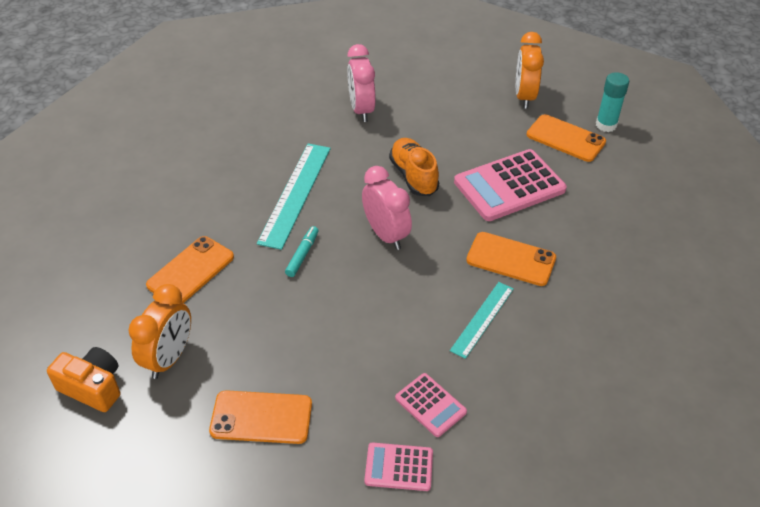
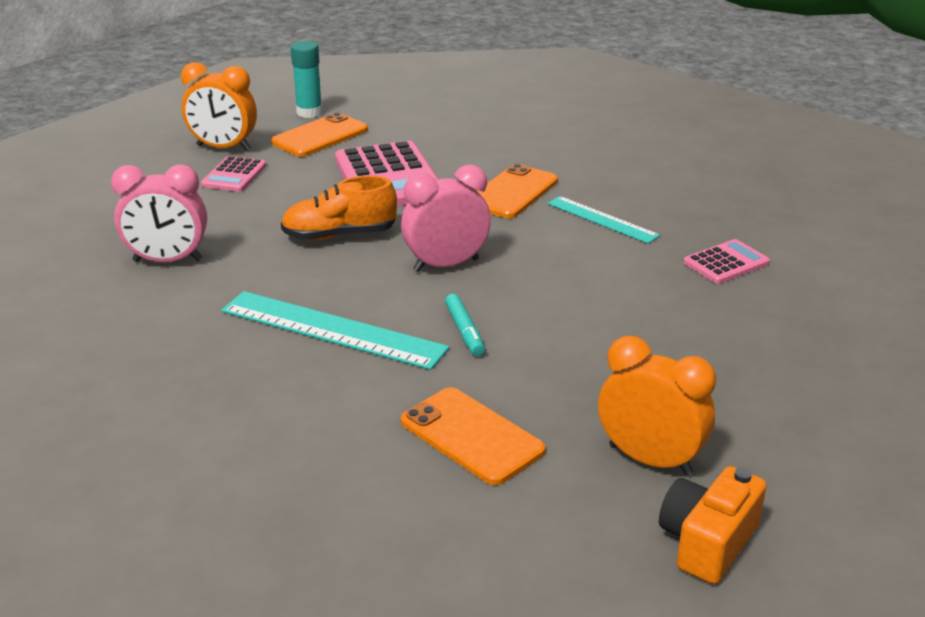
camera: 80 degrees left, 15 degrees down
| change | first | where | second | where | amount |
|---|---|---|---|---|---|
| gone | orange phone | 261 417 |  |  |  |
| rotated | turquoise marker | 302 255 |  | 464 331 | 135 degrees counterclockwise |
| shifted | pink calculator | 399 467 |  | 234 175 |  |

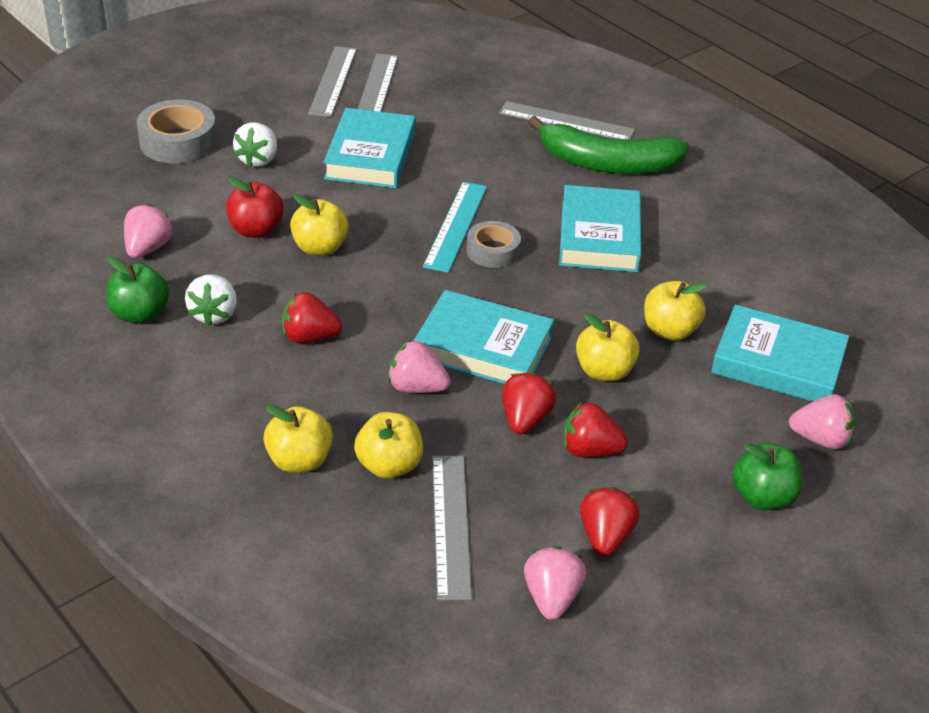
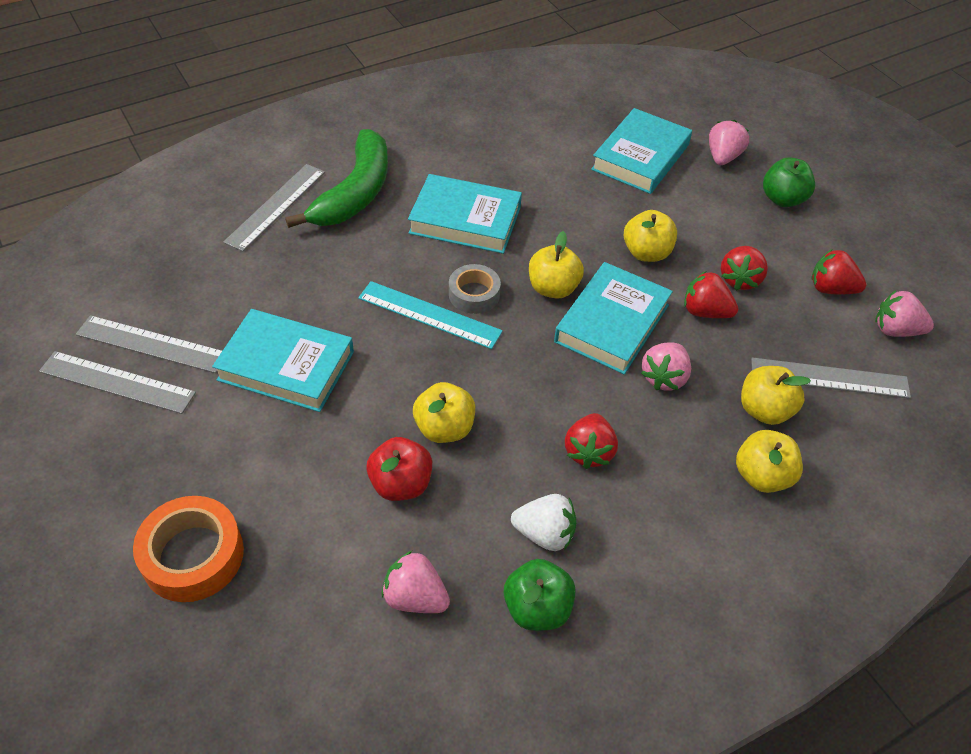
camera: 80 degrees left, 10 degrees up
| change | first | where | second | where | amount |
|---|---|---|---|---|---|
| repainted | grey tape | 178 141 | orange tape | 193 555 |  |
| gone | white strawberry | 258 160 |  |  |  |
| shifted | yellow apple | 669 330 |  | 553 288 |  |

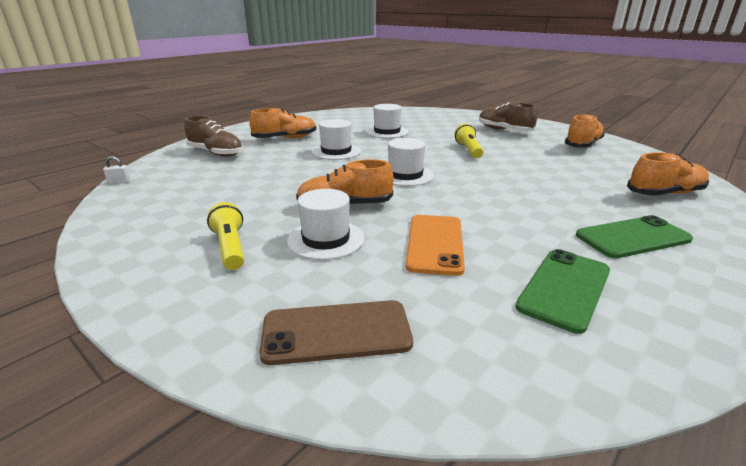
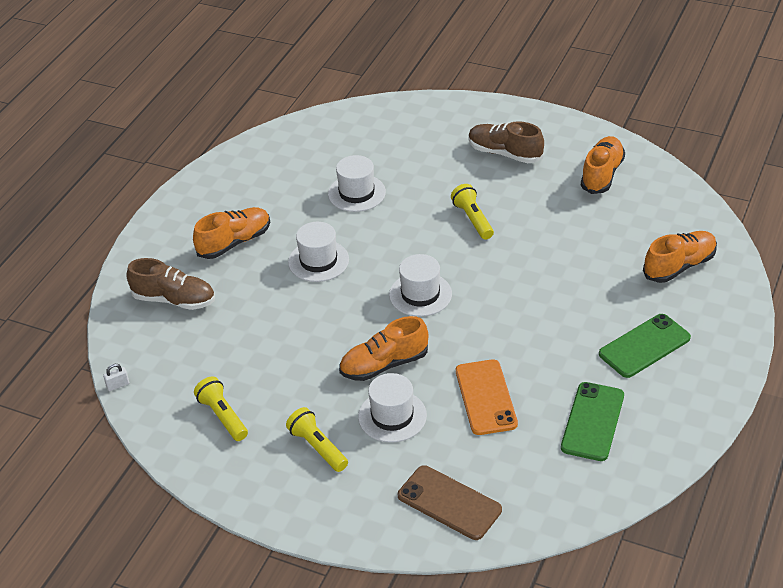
camera: 15 degrees left, 15 degrees up
| change | first | where | second | where | amount |
|---|---|---|---|---|---|
| rotated | brown phone | 336 332 |  | 449 503 | 60 degrees clockwise |
| new |  |  | yellow flashlight | 223 416 |  |

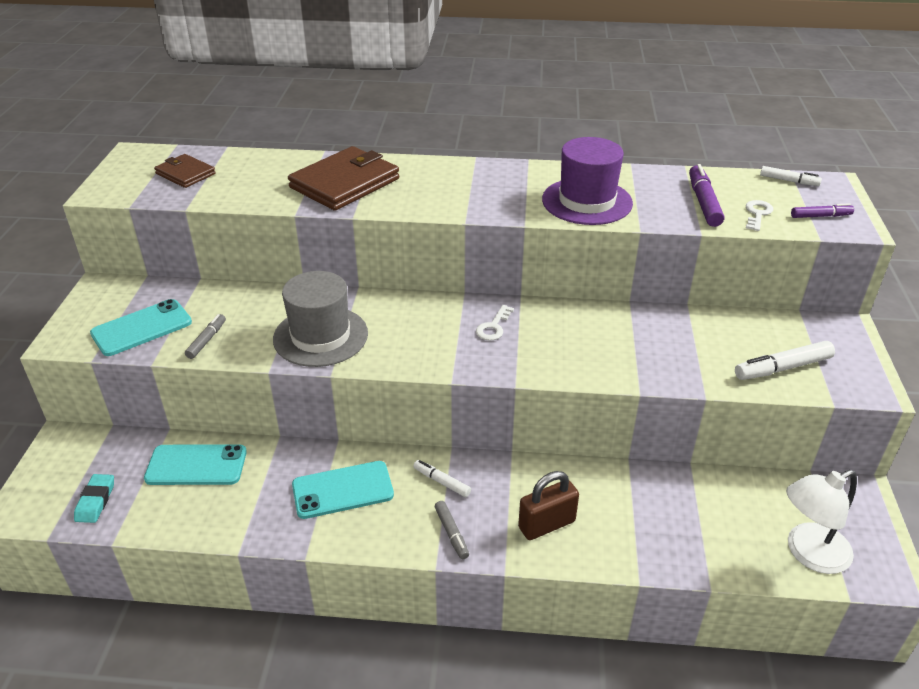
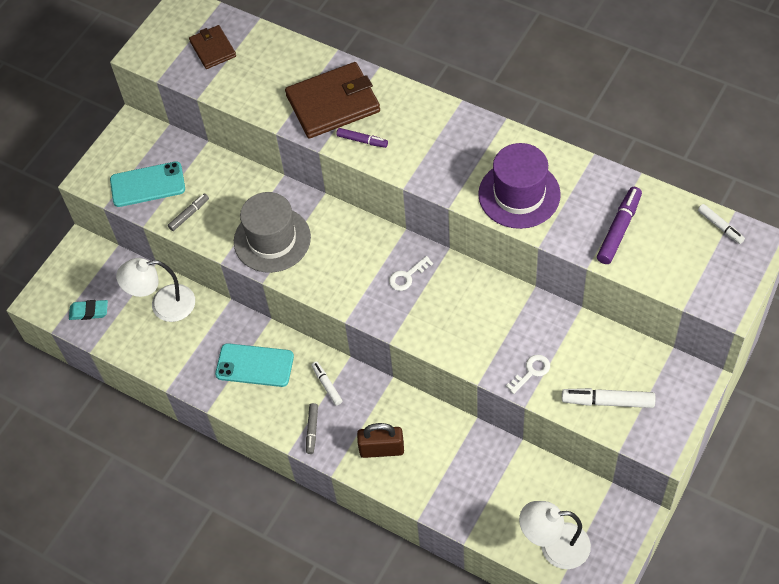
camera: 30 degrees right, 20 degrees up
| change | first | where | second | where | amount |
|---|---|---|---|---|---|
| rotated | turquoise eraser | 95 501 |  | 89 311 | 60 degrees clockwise |
| swapped | turquoise phone | 196 465 | white lamp | 163 305 |  |
| shifted | white key | 757 214 |  | 531 372 |  |
| shifted | purple marker | 821 216 |  | 362 141 |  |

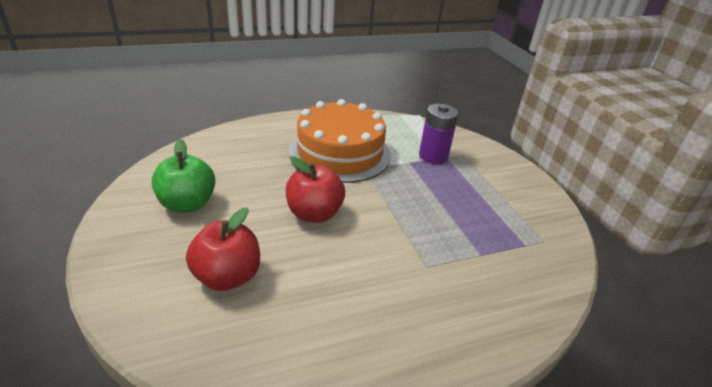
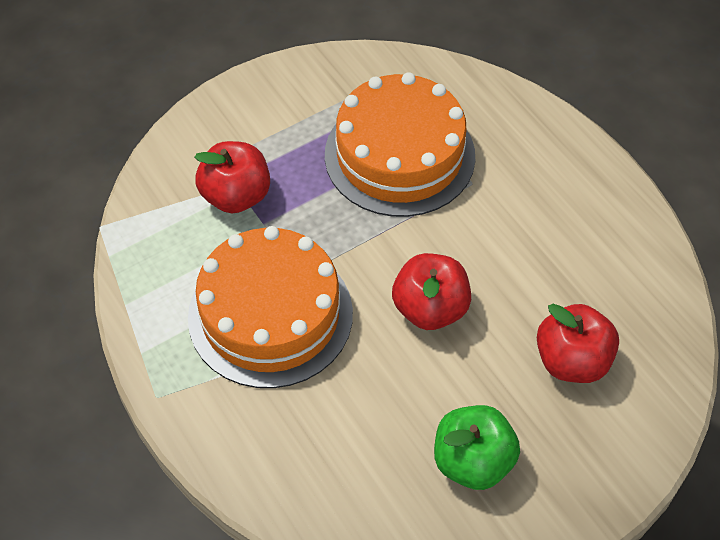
camera: 100 degrees left, 20 degrees up
| change | first | where | second | where | amount |
|---|---|---|---|---|---|
| swapped | purple battery | 433 156 | red apple | 236 196 |  |
| new |  |  | orange cake | 399 155 |  |

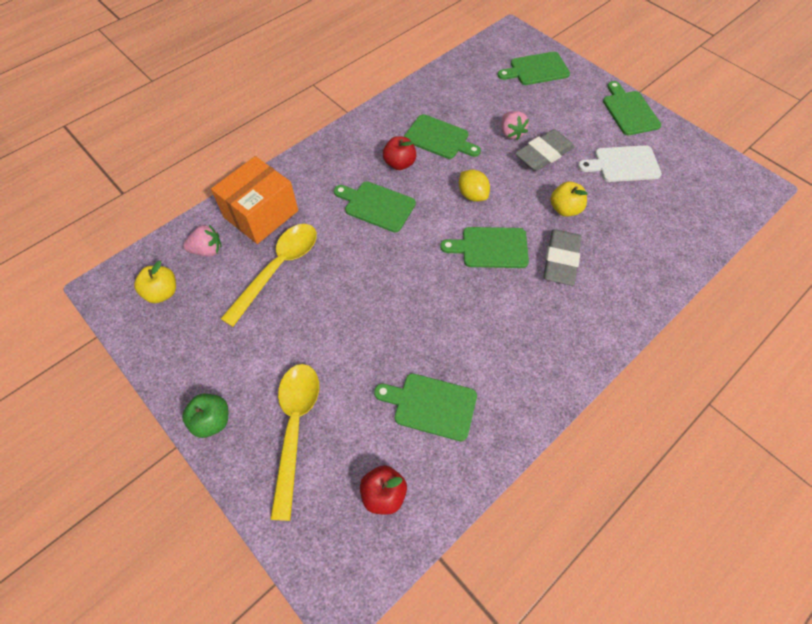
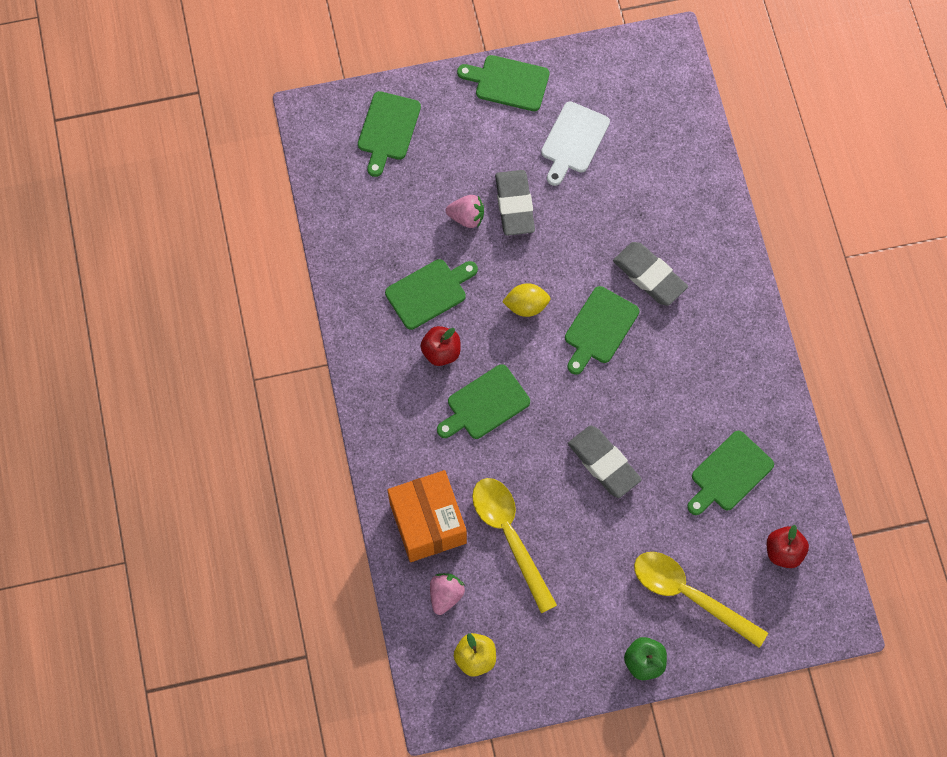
camera: 60 degrees left, 10 degrees up
| change | first | where | second | where | amount |
|---|---|---|---|---|---|
| gone | yellow apple | 565 209 |  |  |  |
| new |  |  | grey eraser | 603 463 |  |

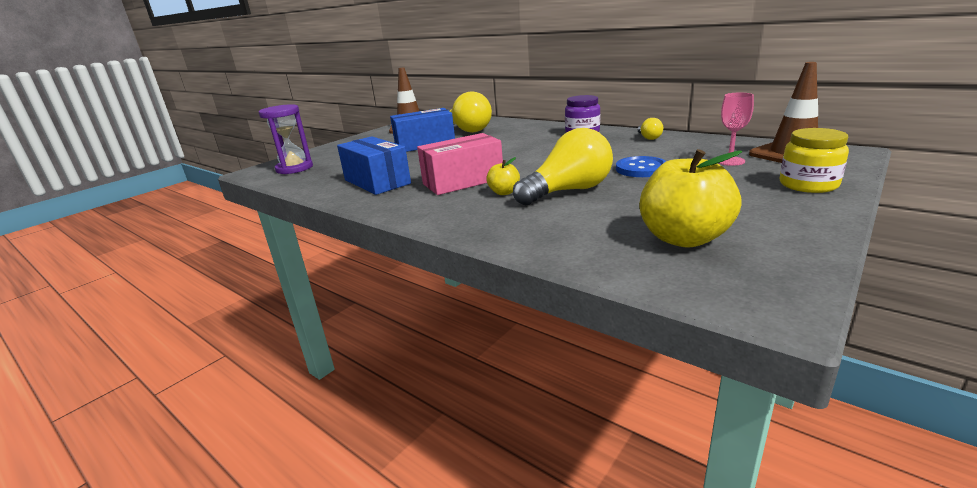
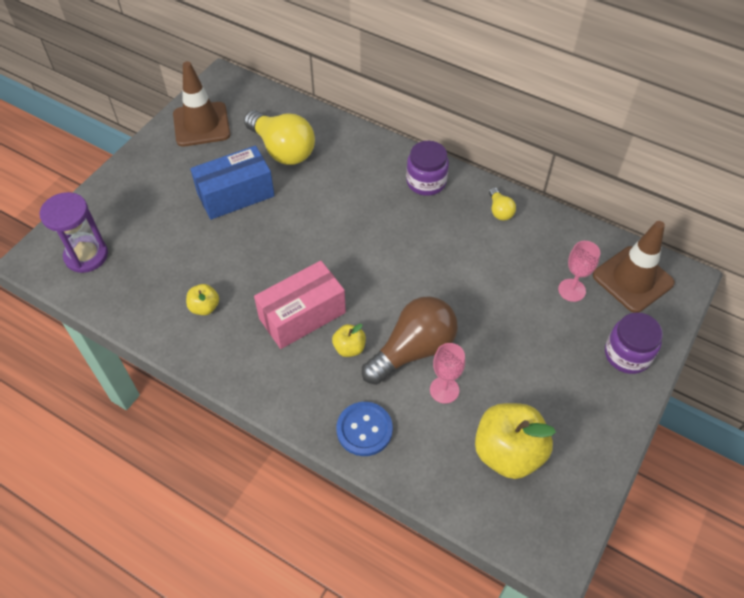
camera: 10 degrees left, 30 degrees up
| change | first | where | second | where | amount |
|---|---|---|---|---|---|
| swapped | blue box | 377 182 | yellow apple | 204 307 |  |
| repainted | yellow light bulb | 568 191 | brown light bulb | 413 350 |  |
| shifted | blue button | 641 169 |  | 364 429 |  |
| repainted | yellow jar | 808 185 | purple jar | 627 354 |  |
| new |  |  | pink goblet | 444 390 |  |

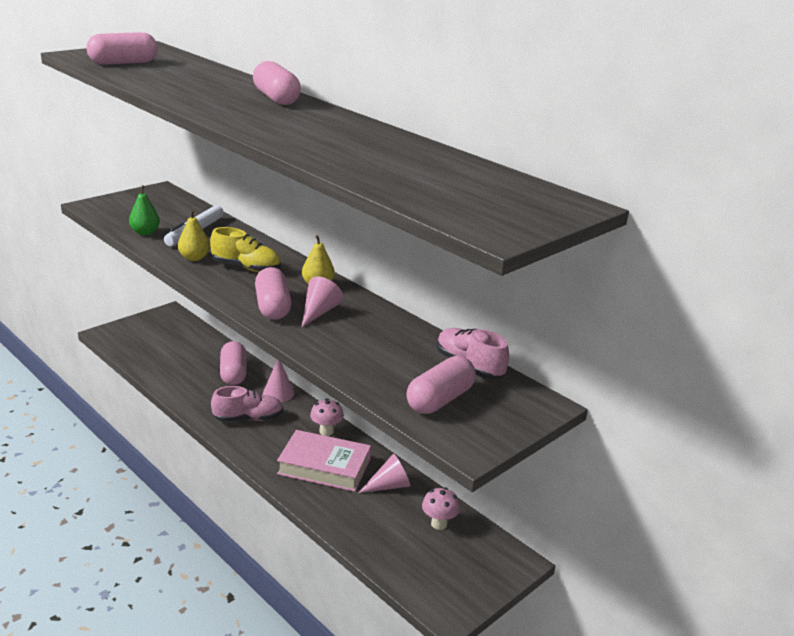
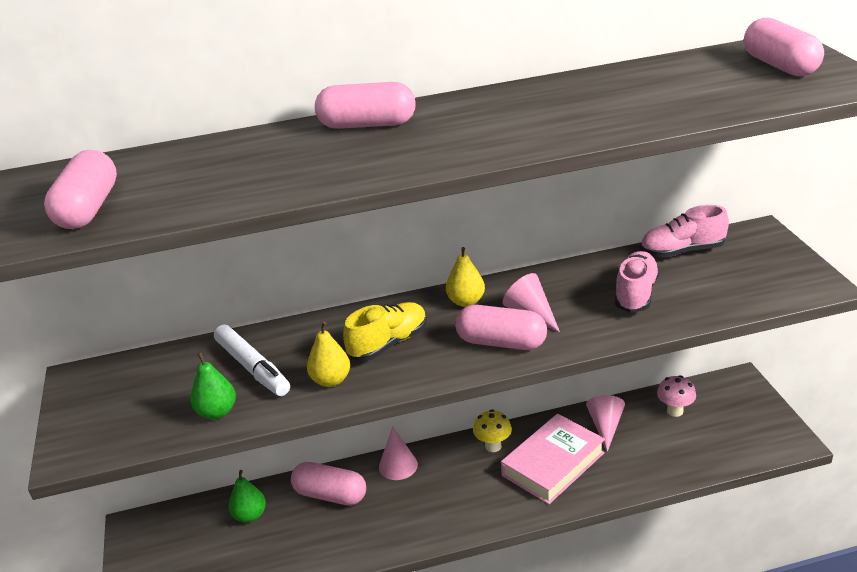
camera: 55 degrees left, 5 degrees up
| change | first | where | second | where | amount |
|---|---|---|---|---|---|
| shifted | pink shoe | 248 418 |  | 636 294 |  |
| repainted | pink mushroom | 326 431 | yellow mushroom | 493 446 |  |
| shifted | pink capsule | 440 400 |  | 780 66 |  |
| new |  |  | green pear | 250 515 |  |

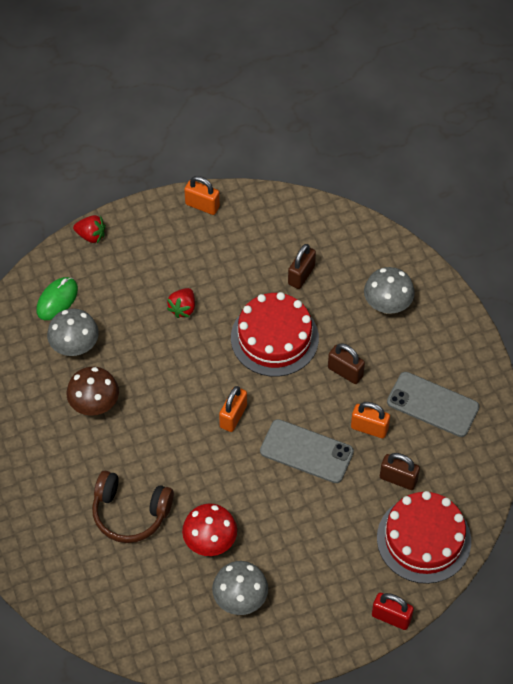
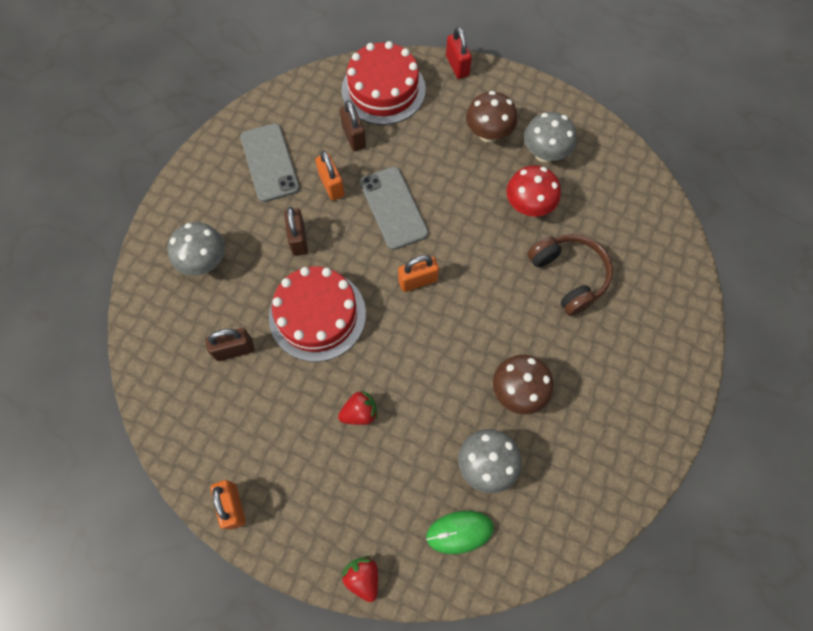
camera: 135 degrees left, 10 degrees up
| change | first | where | second | where | amount |
|---|---|---|---|---|---|
| new |  |  | brown mushroom | 488 133 |  |

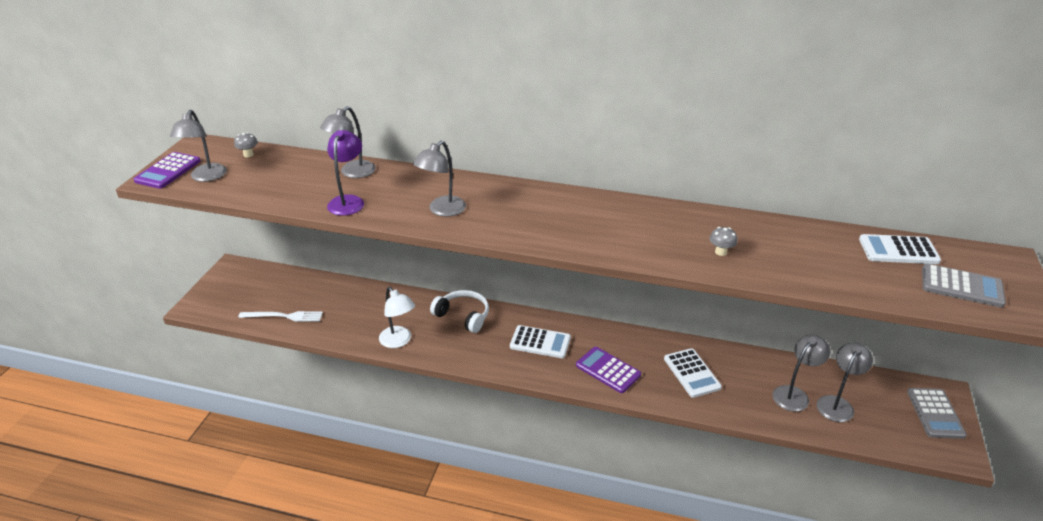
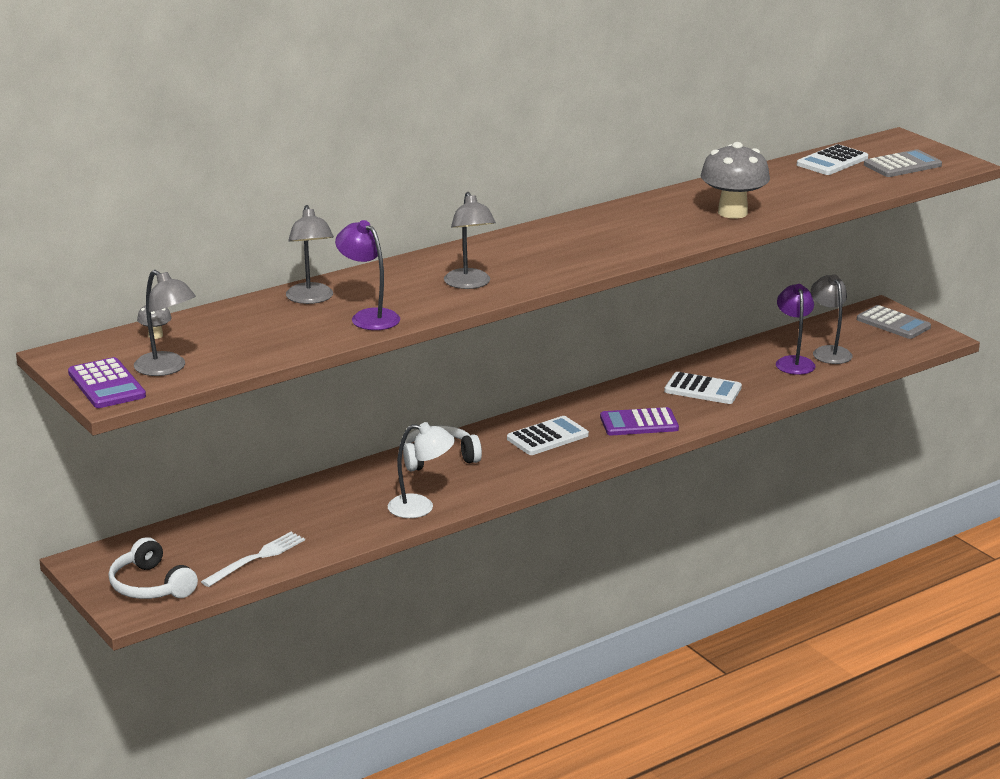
camera: 50 degrees left, 10 degrees down
| change | first | where | second | where | amount |
|---|---|---|---|---|---|
| scaled | grey mushroom | 721 252 |  | 732 212 | x2.35 |
| repainted | grey lamp | 794 394 | purple lamp | 793 362 |  |
| new |  |  | white headphones | 150 586 |  |

